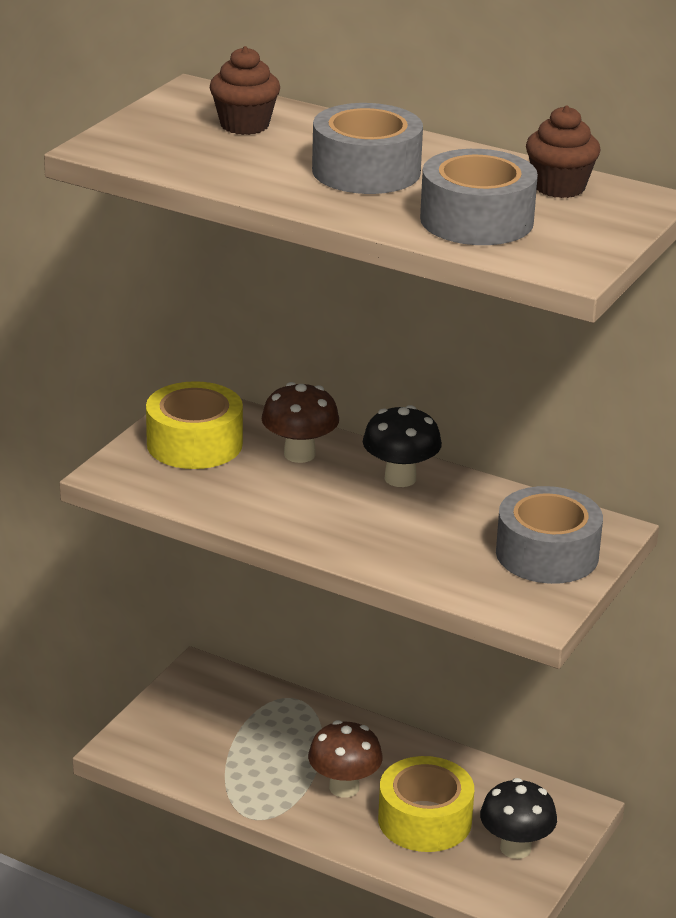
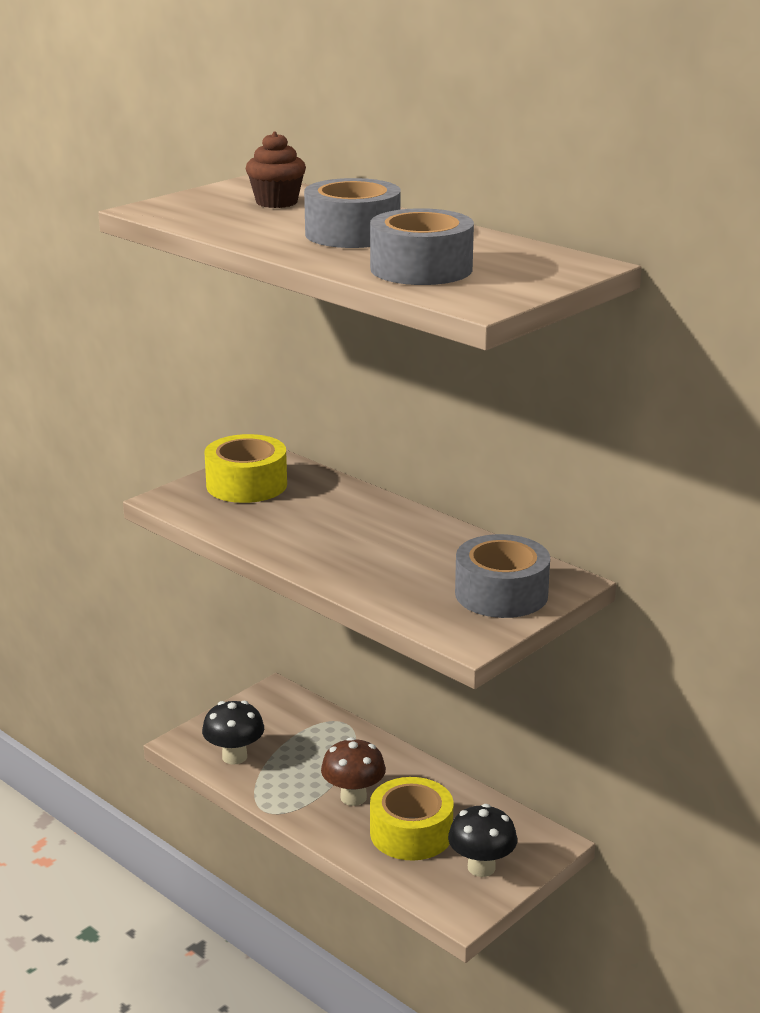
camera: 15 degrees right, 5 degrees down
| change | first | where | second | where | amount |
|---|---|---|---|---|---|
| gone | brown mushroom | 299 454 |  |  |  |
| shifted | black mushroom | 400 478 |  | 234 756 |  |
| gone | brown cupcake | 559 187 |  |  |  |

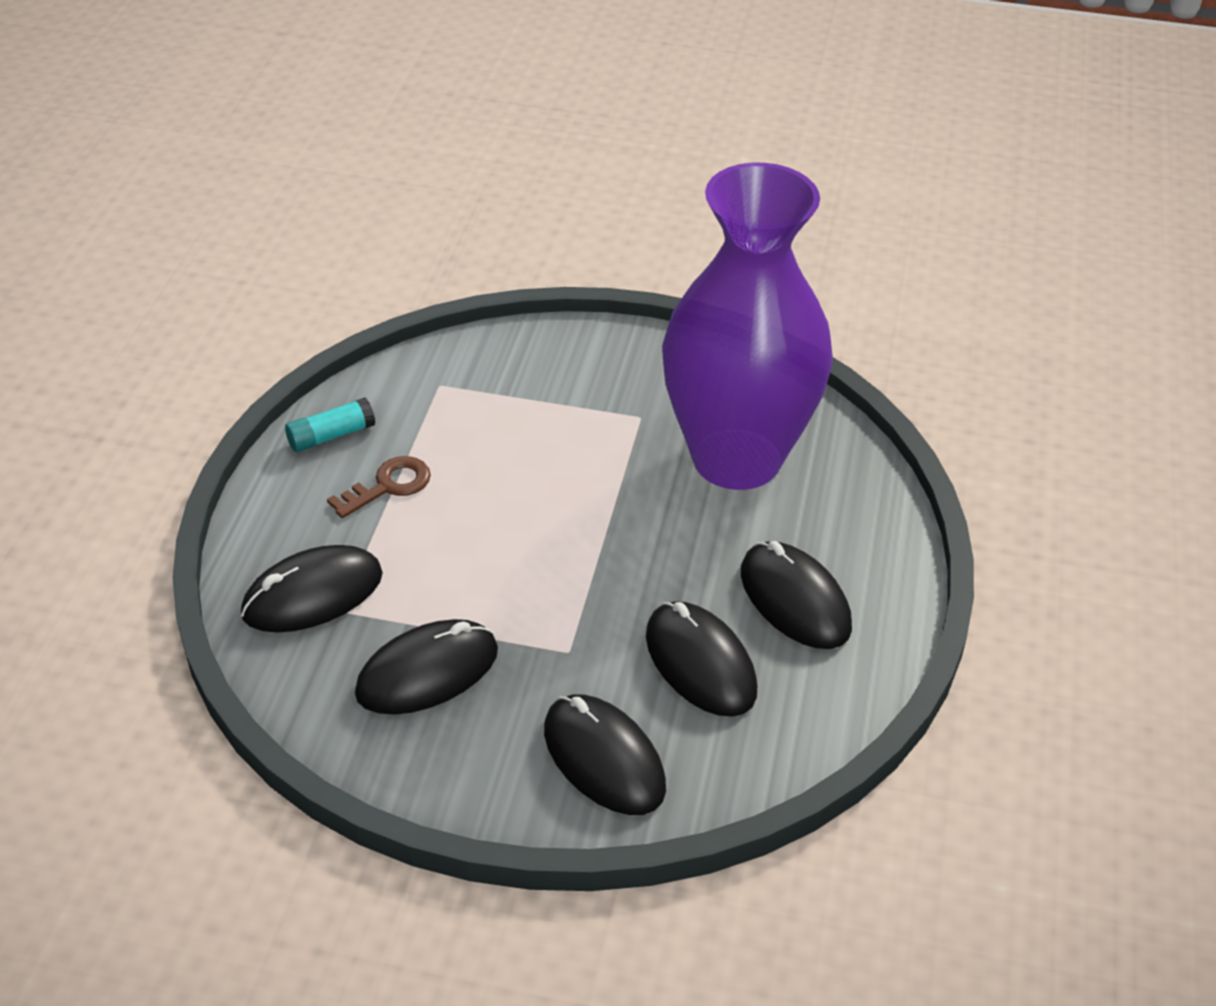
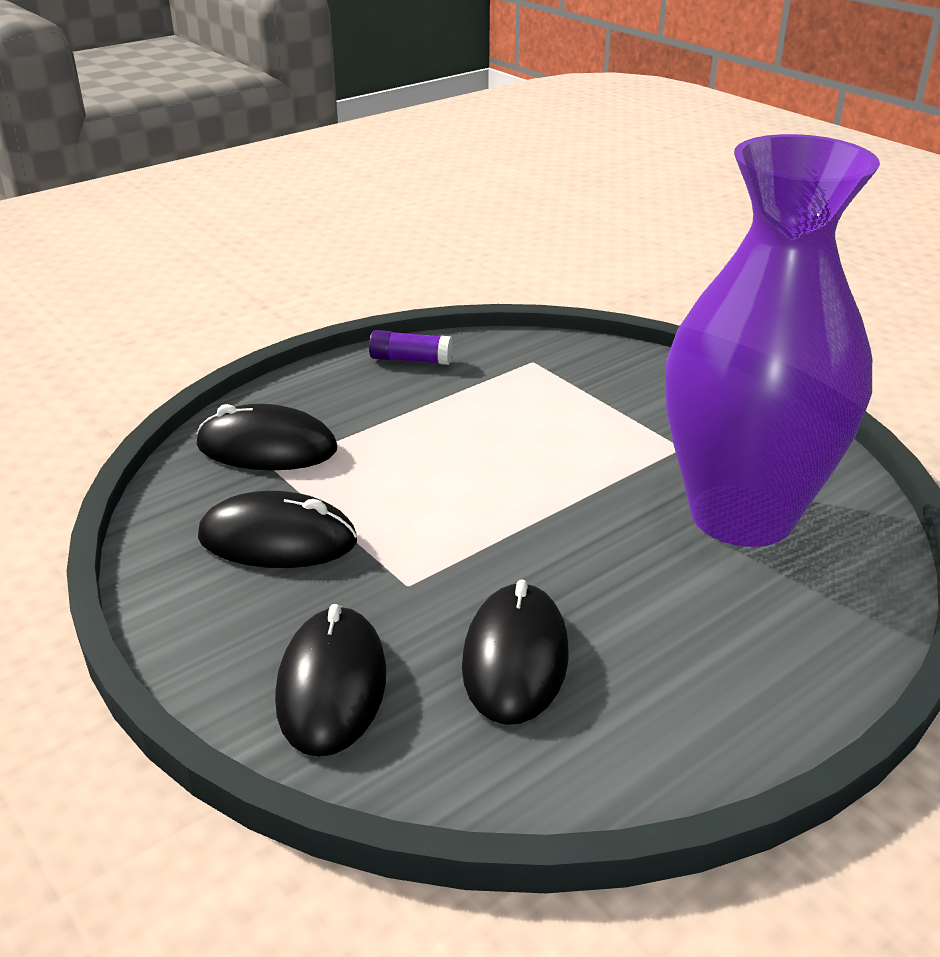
camera: 40 degrees right, 10 degrees down
| change | first | where | second | where | amount |
|---|---|---|---|---|---|
| repainted | turquoise glue stick | 331 436 | purple glue stick | 411 359 |  |
| gone | brown key | 388 486 |  |  |  |
| gone | black mouse | 795 600 |  |  |  |

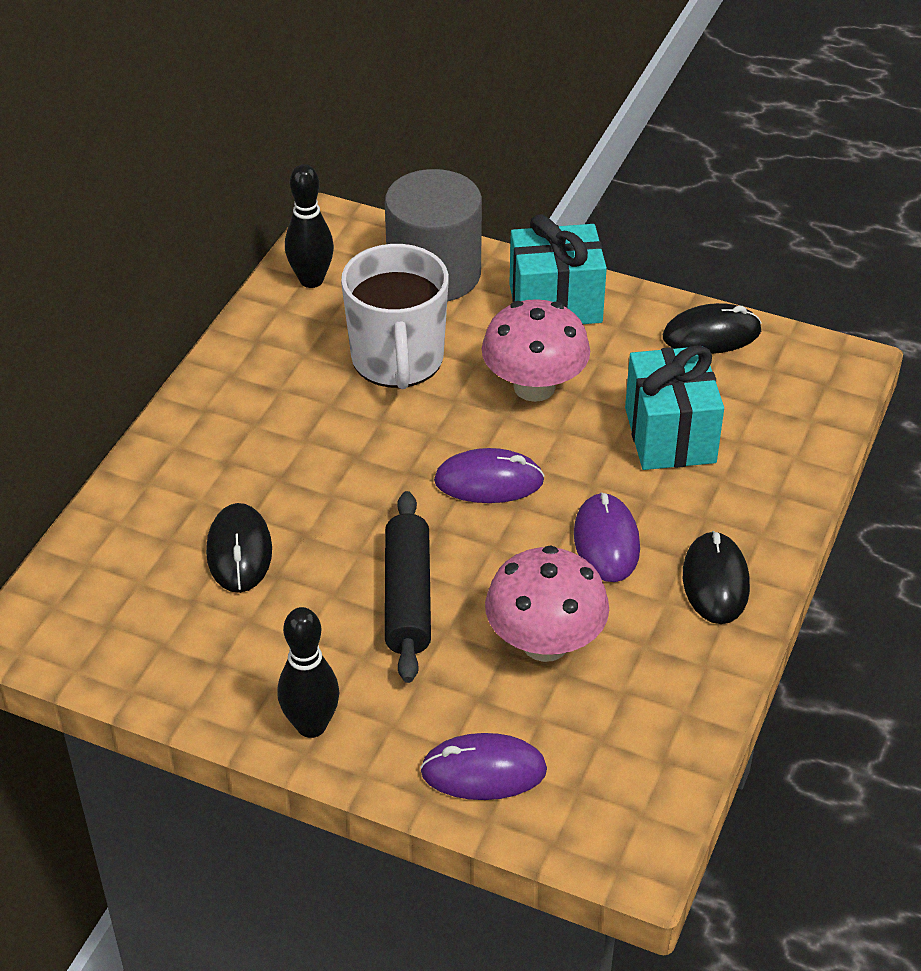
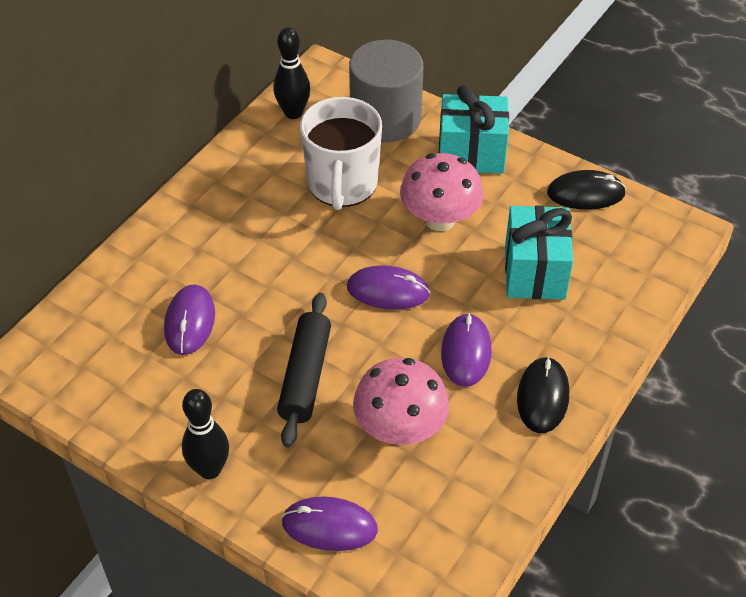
camera: 10 degrees right, 5 degrees up
| change | first | where | second | where | amount |
|---|---|---|---|---|---|
| repainted | black mouse | 239 551 | purple mouse | 190 322 |  |

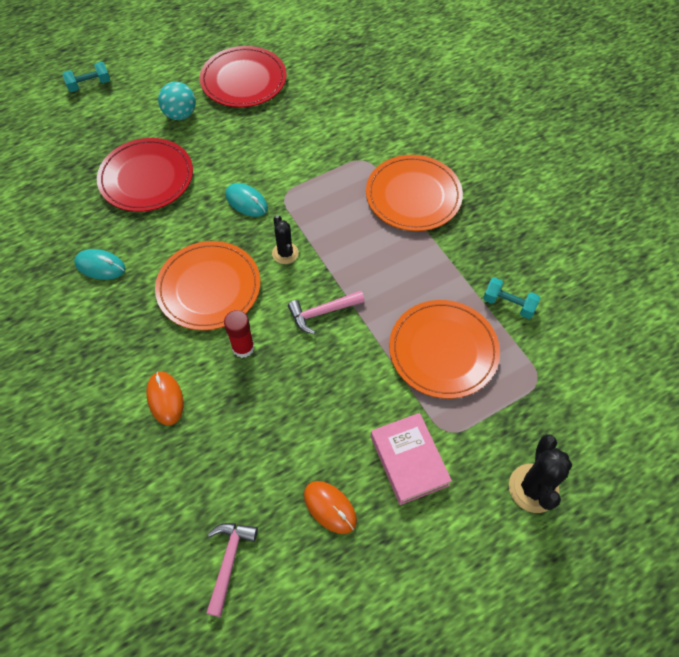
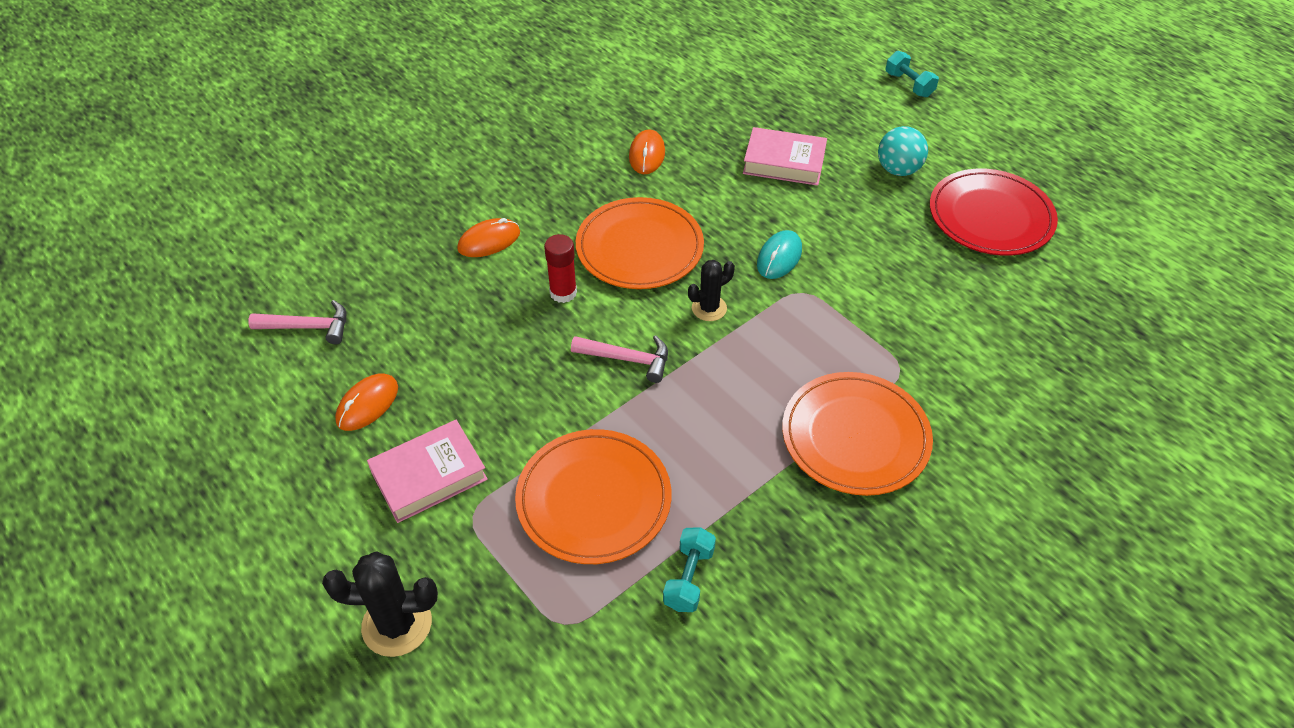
camera: 80 degrees right, 10 degrees down
| change | first | where | second | where | amount |
|---|---|---|---|---|---|
| repainted | turquoise mouse | 100 266 | orange mouse | 647 155 |  |
| swapped | red plate | 146 178 | pink book | 784 162 |  |
| rotated | pink hammer | 322 312 |  | 627 359 | 135 degrees clockwise |

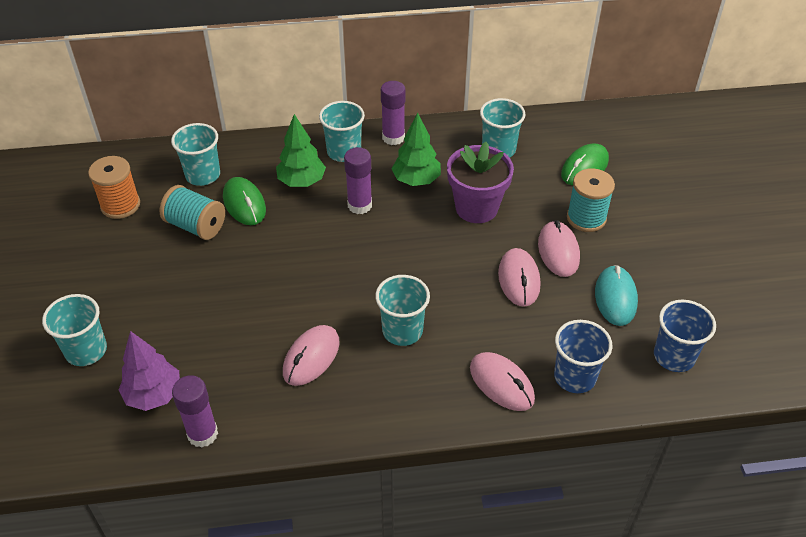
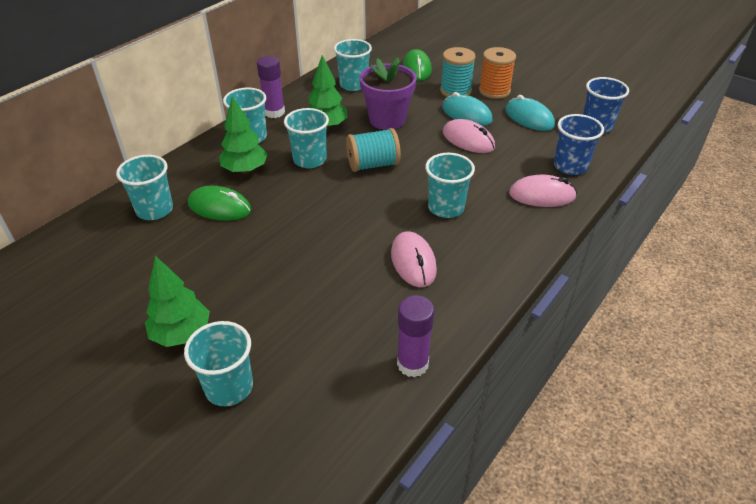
camera: 45 degrees left, 5 degrees down
| change | first | where | second | where | amount |
|---|---|---|---|---|---|
| shifted | orange spool | 120 205 |  | 494 91 |  |
| gone | purple tree | 154 395 |  |  |  |
| shifted | turquoise spool | 196 226 |  | 373 164 |  |
| swapped | purple glue stick | 359 205 | turquoise cup | 309 160 |  |
| repainted | pink mouse | 558 251 | turquoise mouse | 466 114 |  |
| new |  |  | green tree | 182 334 |  |

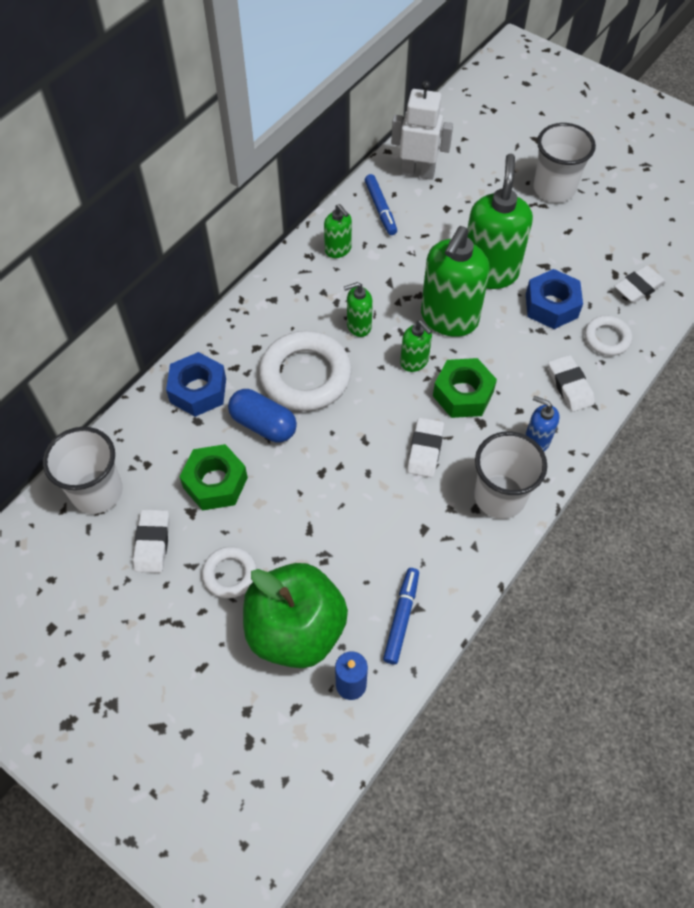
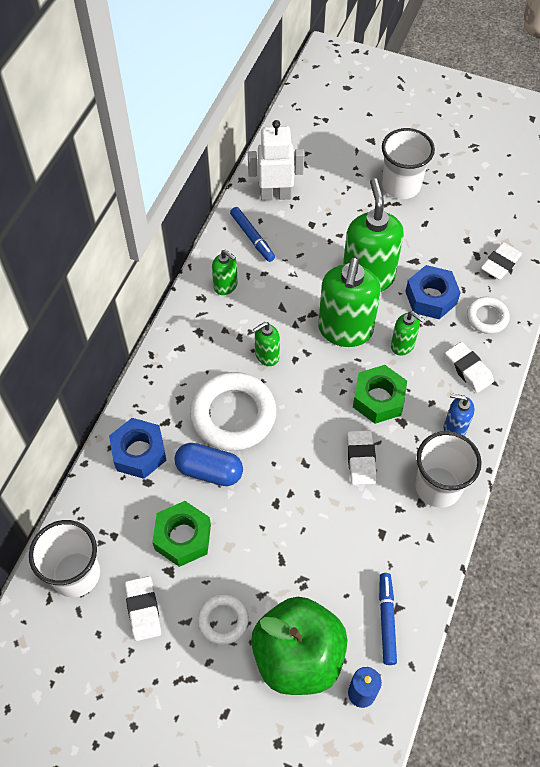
camera: 15 degrees left, 0 degrees up
| change | first | where | second | where | amount |
|---|---|---|---|---|---|
| shifted | green soap dispenser | 414 362 |  | 402 345 |  |

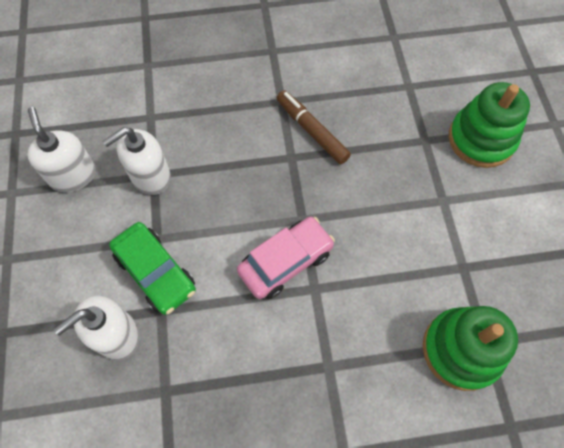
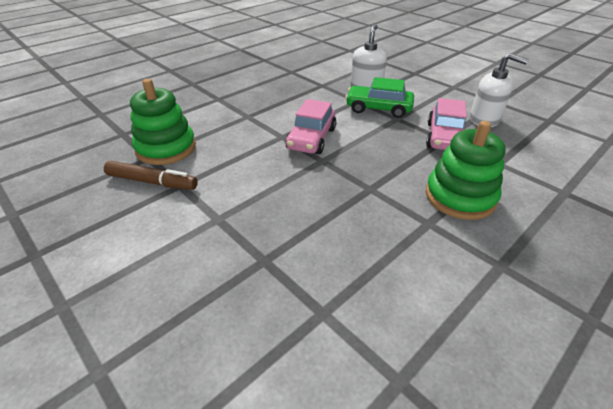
camera: 145 degrees right, 25 degrees down
| change | first | where | second | where | amount |
|---|---|---|---|---|---|
| swapped | white soap dispenser | 150 176 | pink car | 444 137 |  |
| shifted | brown marker | 312 131 |  | 152 182 |  |
| shifted | green stacking toy | 481 139 |  | 460 197 |  |

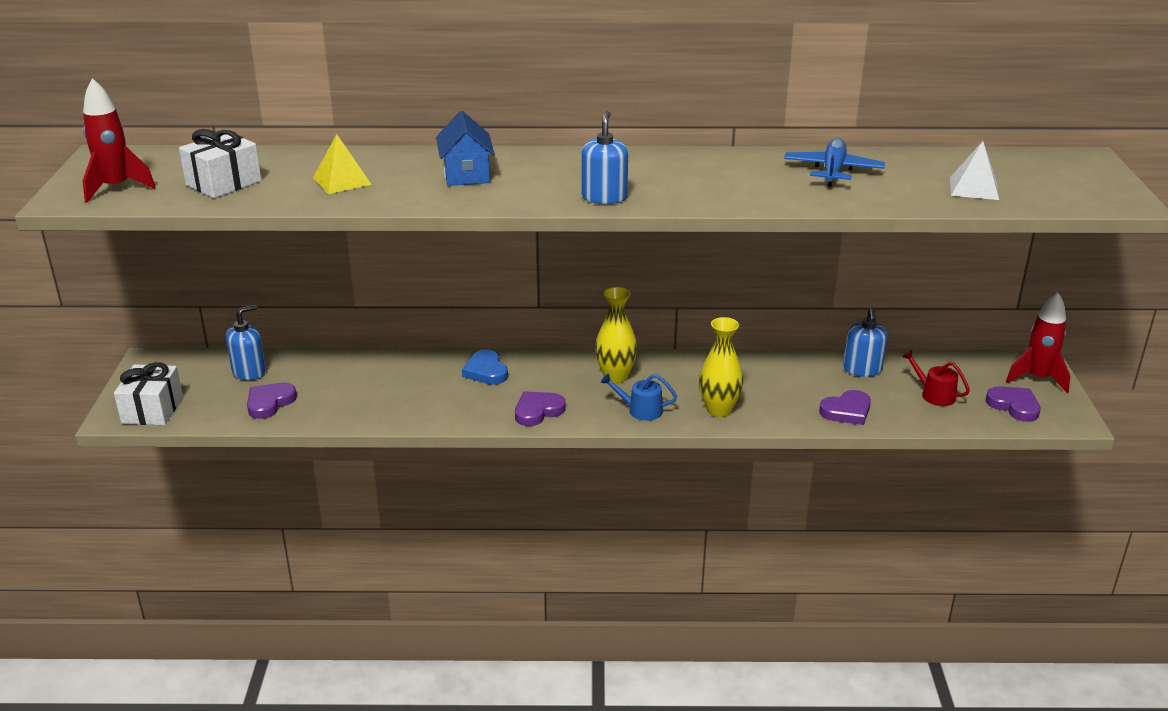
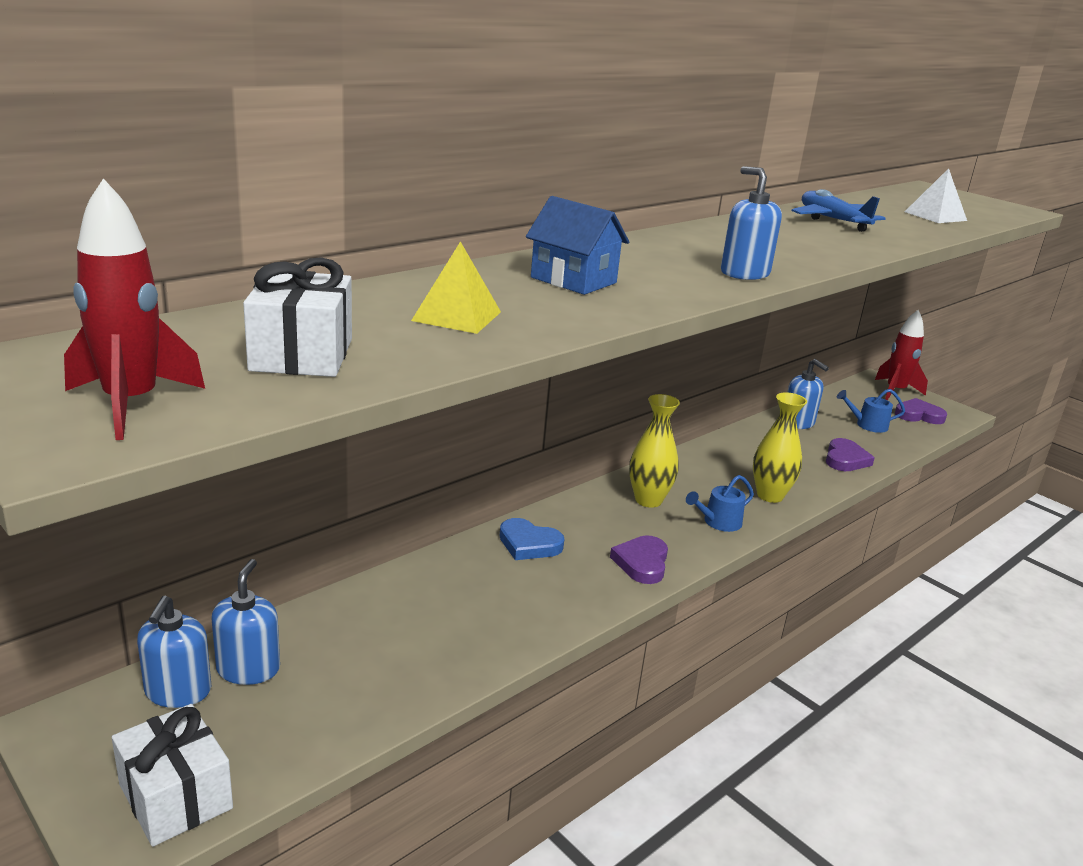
camera: 45 degrees left, 5 degrees down
| change | first | where | second | where | amount |
|---|---|---|---|---|---|
| gone | purple heart | 269 403 |  |  |  |
| repainted | red watering can | 934 394 | blue watering can | 868 425 |  |
| new |  |  | blue soap dispenser | 178 691 |  |

